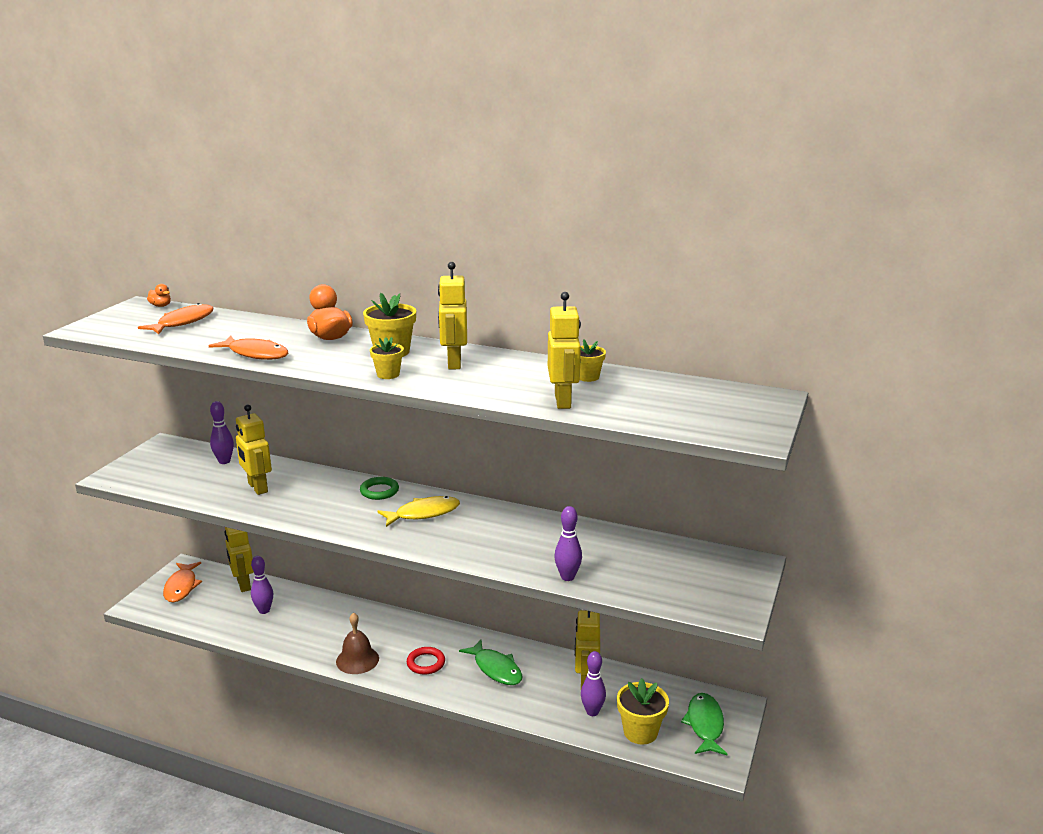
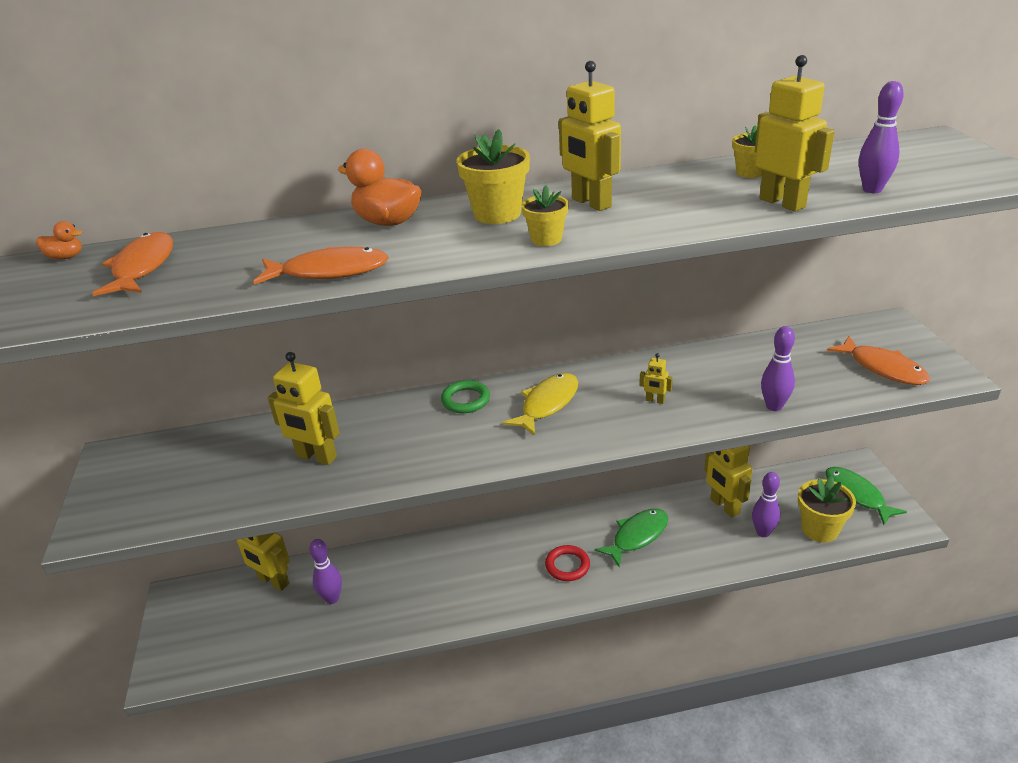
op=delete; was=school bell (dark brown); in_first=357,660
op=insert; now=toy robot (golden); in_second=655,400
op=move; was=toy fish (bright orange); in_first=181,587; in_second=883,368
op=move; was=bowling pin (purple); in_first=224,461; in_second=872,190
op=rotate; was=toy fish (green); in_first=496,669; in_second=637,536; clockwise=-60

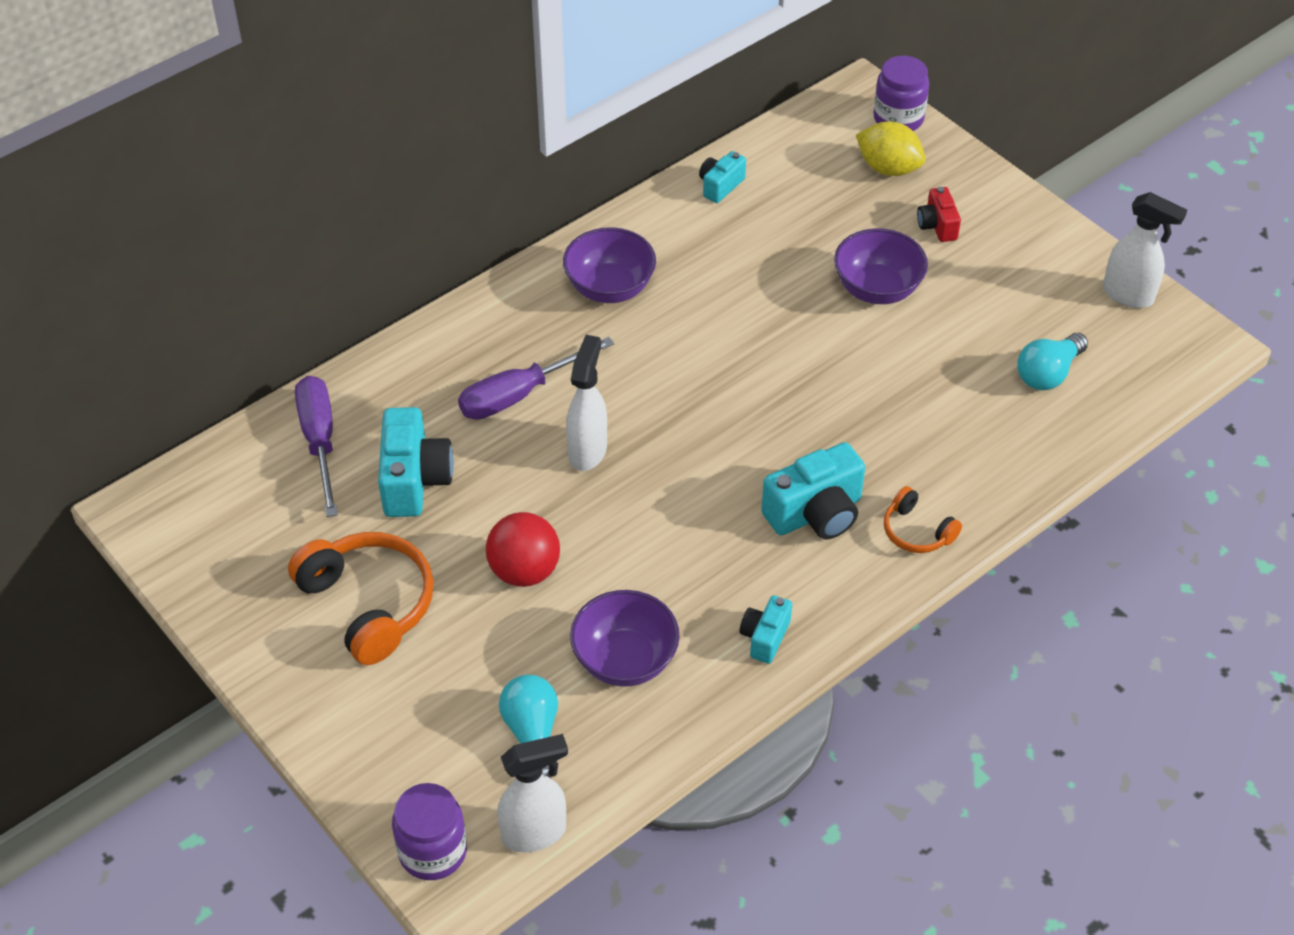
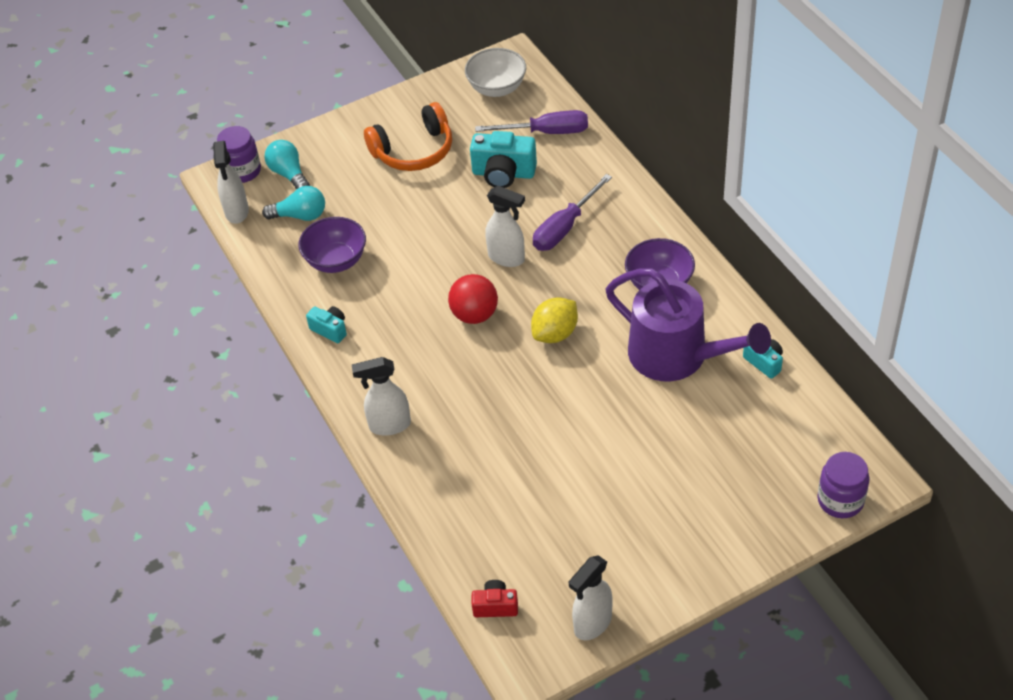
op=delete; was=compact camera (turquoise); in_first=815,513
op=delete; was=serving bowl (purple); in_first=877,289
op=insert; now=serving bowl (pure white); in_second=497,88
op=insert; now=watering pot (purple); in_second=677,356
op=move; was=ball (crimson); in_first=524,571; in_second=474,315
op=move; was=lemon (golden); in_first=888,168; in_second=555,333
op=move; was=compact camera (crimson); in_first=937,226; in_second=495,606
op=move; was=bulb (turquoise); in_first=1048,374; in_second=289,174
op=replace; was=headset (bright orange); now=spray bottle (pure white); in_first=916,531; in_second=389,425
op=rotate; was=flat screwdriver (purple); in_first=519,395; in_second=565,227; clockwise=-120

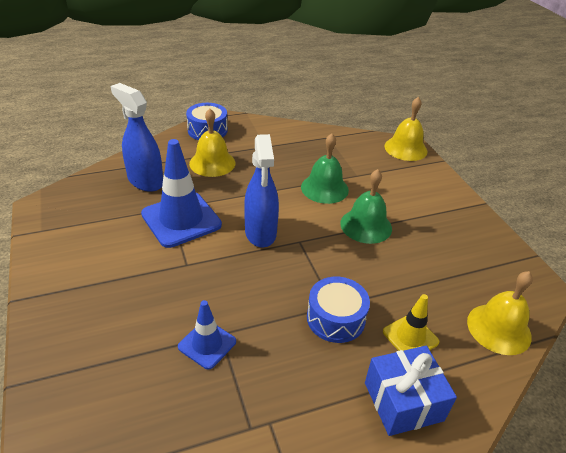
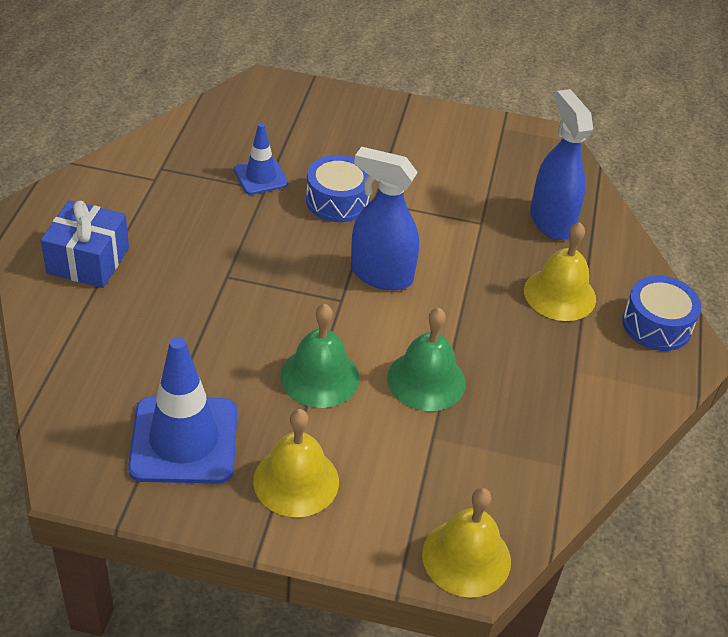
op=delete; was=road cone (golden); in_first=410,337
op=move; was=road cone (blue); in_first=181,219; in_second=184,440
op=move; was=drum (blue); in_first=335,318; in_second=337,200
op=move; was=school bell (golden); in_first=499,328; in_second=296,481
op=rotate; was=spray bottle (blue); in_first=145,181; in_second=551,221; clockwise=-90

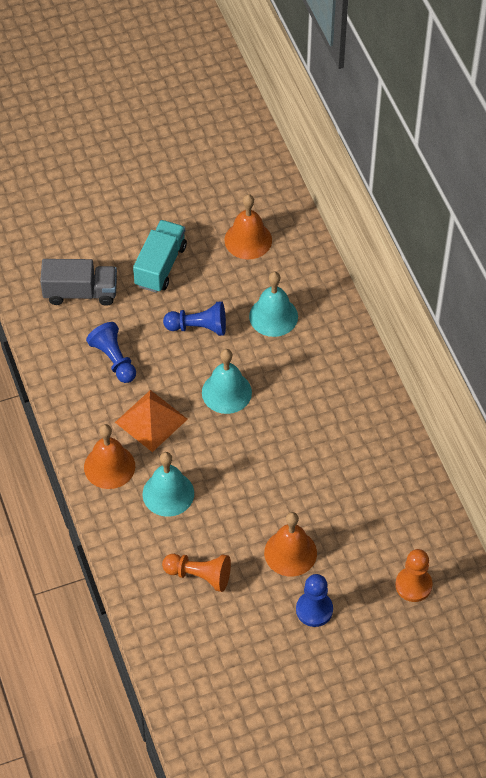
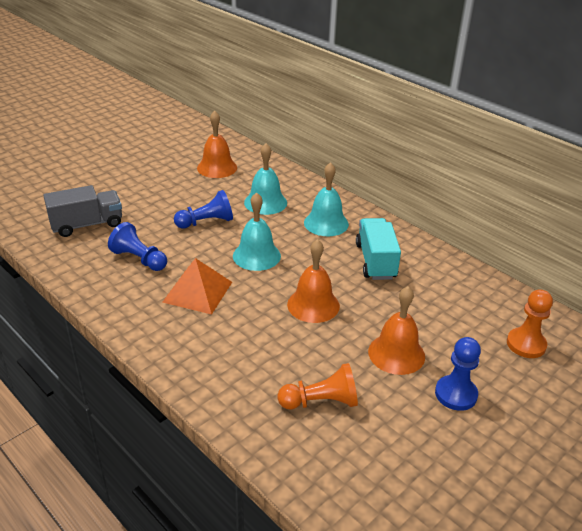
op=move; was=school bell (bright orange); in_first=109,466; in_second=313,305
op=move; was=toy truck (turquoise); in_first=160,266; in_second=375,261
op=move; was=school bell (turquoise); in_first=168,493; in_second=326,223

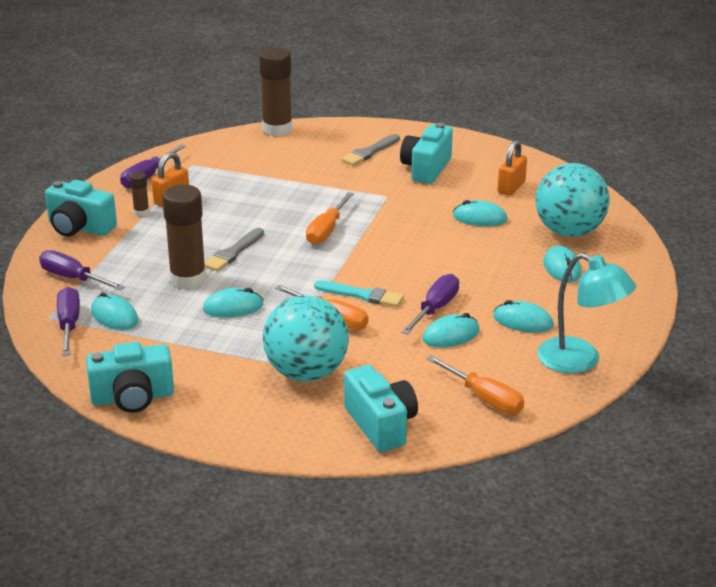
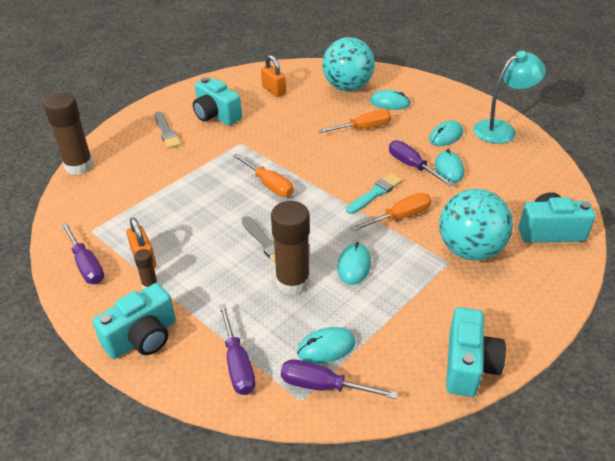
op=delete; was=PC mouse (turquoise); in_first=480,218
op=move; was=flat screwdriver (bright orange); in_first=485,399; in_second=363,128
op=rotate; was=flat screwdriver (purple); in_first=72,278; in_second=238,364; clockwise=-75

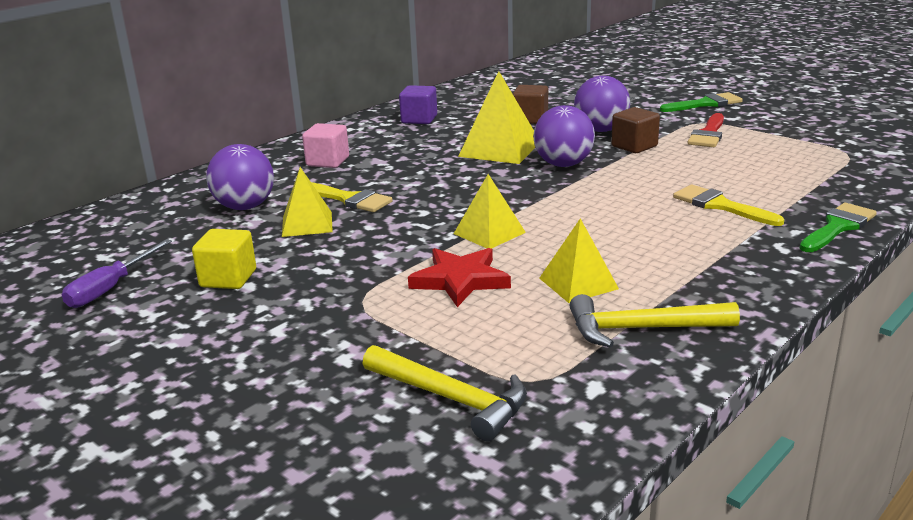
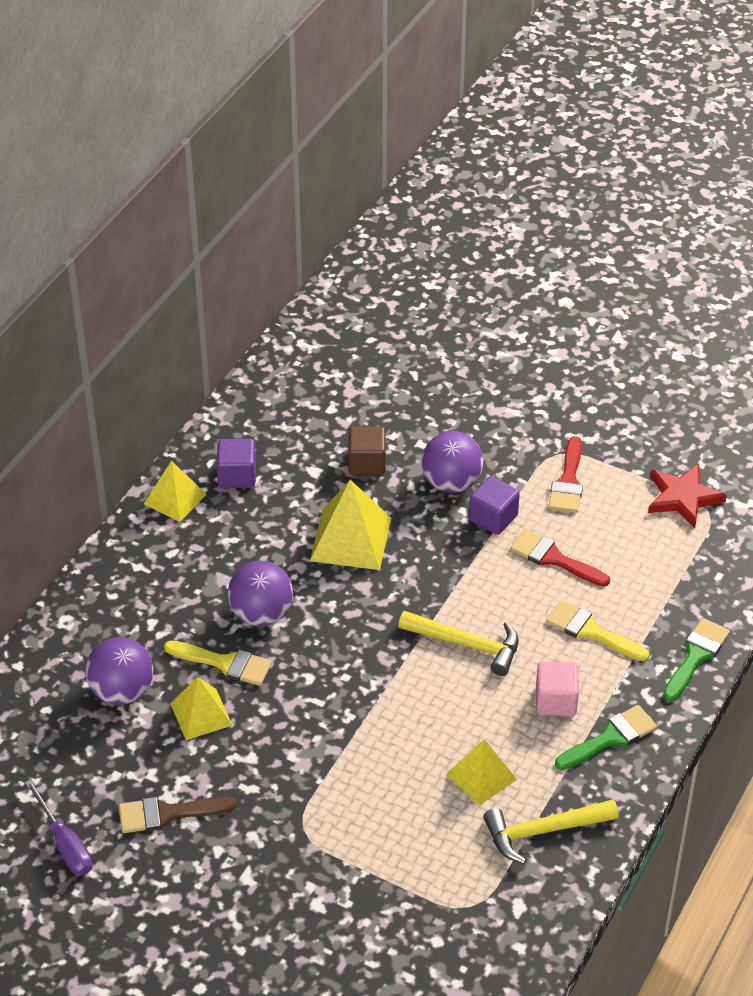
op=insert; now=paint brush (crimson); in_second=553,558
op=move; was=solid cube (rosy); in_first=327,161; in_second=555,701
op=move; was=hammer (golden); in_first=451,399; in_second=466,644
op=move; was=star shape (crimson); in_first=460,280; in_second=683,498
op=move; was=solid pyramid (golden); in_first=489,233; in_second=175,499
op=move; was=ball (purple); in_first=563,164; in_second=261,614
op=move; was=paint brush (green); in_first=705,104; in_second=610,738
op=replace; was=solid cube (golden); now=paint brush (dark brown); in_first=228,278; in_second=167,814
op=recolor; was=solid cube (dark brown); now=solid cube (purple); in_first=634,146; in_second=493,518
op=rotate; was=flat screwdriver (purple); in_first=111,288; in_second=65,843; clockwise=-45

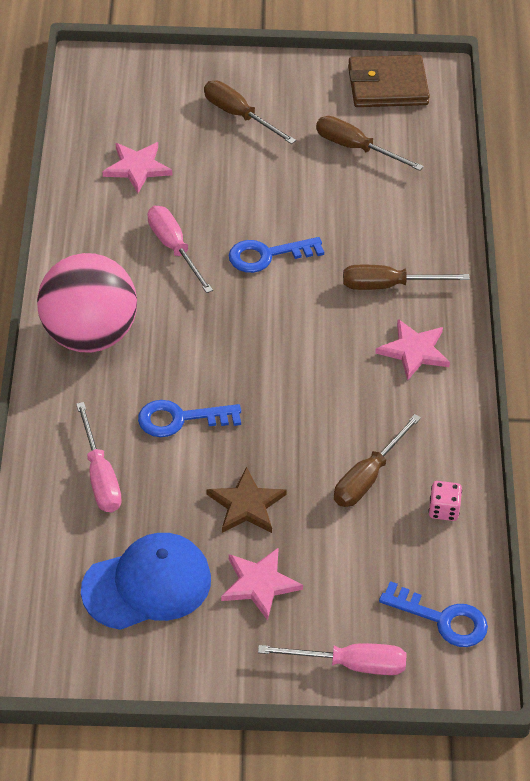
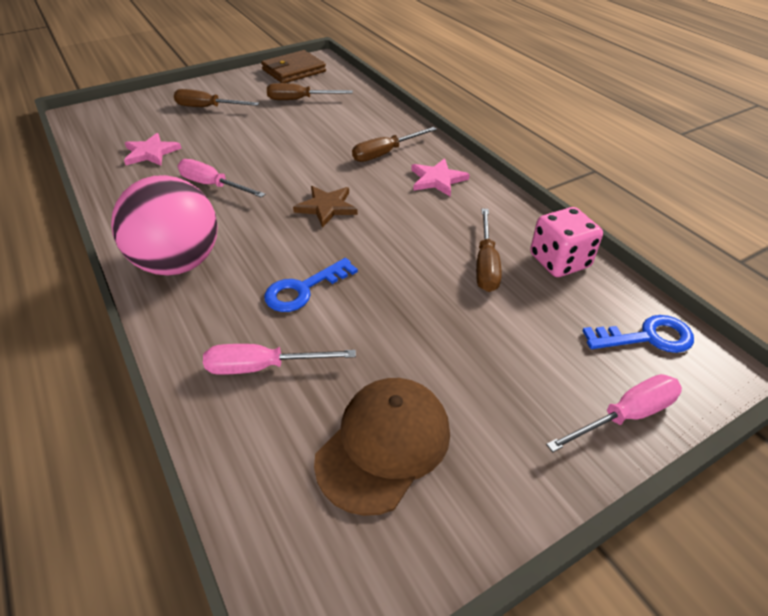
op=delete; was=star shape (rosy); in_first=259,584
op=delete; was=latchkey (blue); in_first=267,255
op=move; was=star shape (dark brown); in_first=246,505; in_second=326,207
op=recolor; was=cap (blue); now=cap (dark brown); in_first=147,585; in_second=384,445
op=rotate; was=flat screwdriver (rosy); in_first=100,476; in_second=263,367; clockwise=135
op=resize; was=dice (rosy); in_first=443,510; in_second=559,261; ratio=1.83

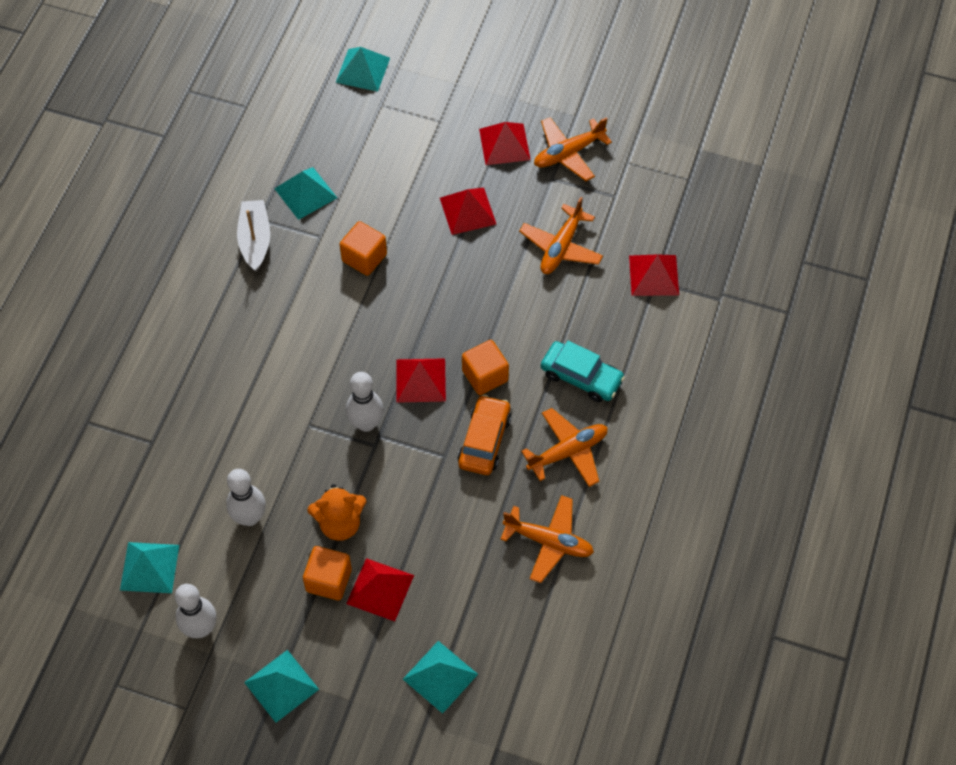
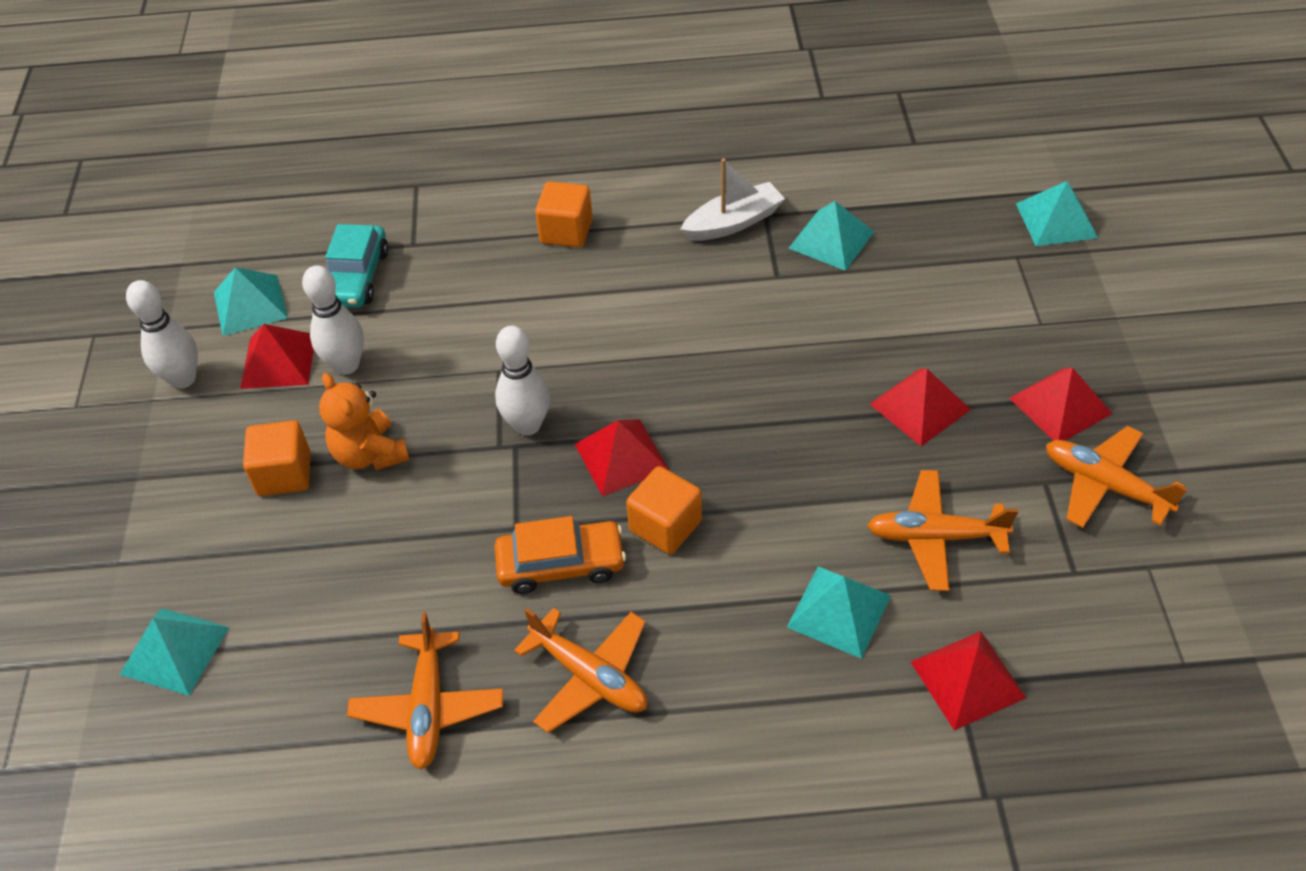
op=move; was=solid pyramid (turquoise); in_first=281,685; in_second=839,611
op=move; was=solid cube (bright orange); in_first=364,257; in_second=566,231
op=move; was=solid pyramid (crimson); in_first=380,589; in_second=278,361
op=move; was=automobile (turquoise); in_first=581,377; in_second=356,277

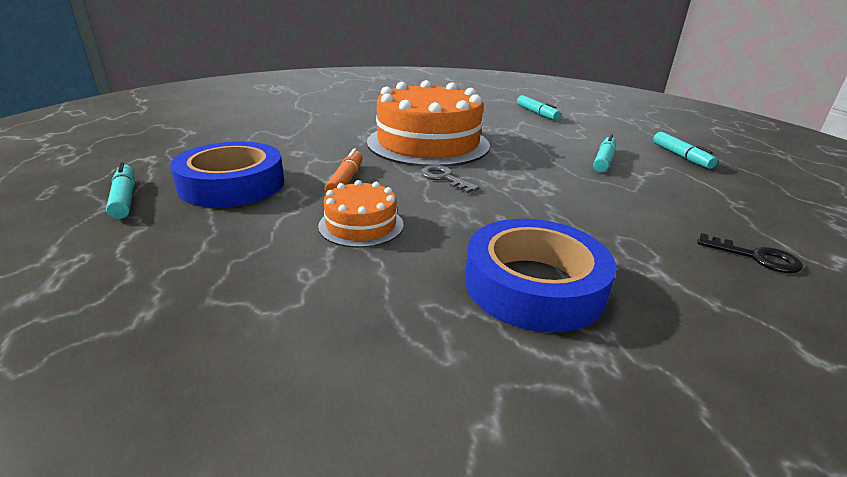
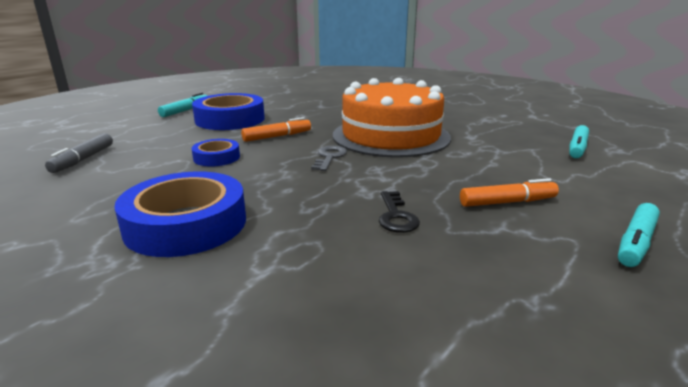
op=insert; now=marker pen (grey); in_second=83,159
op=move; was=latchkey (ebony); in_first=755,257; in_second=396,216
op=replace; was=cake (bright orange); now=sticky tape (blue); in_first=361,225; in_second=216,157
op=recolor; was=marker pen (turquoise); now=marker pen (bright orange); in_first=604,160; in_second=507,202

